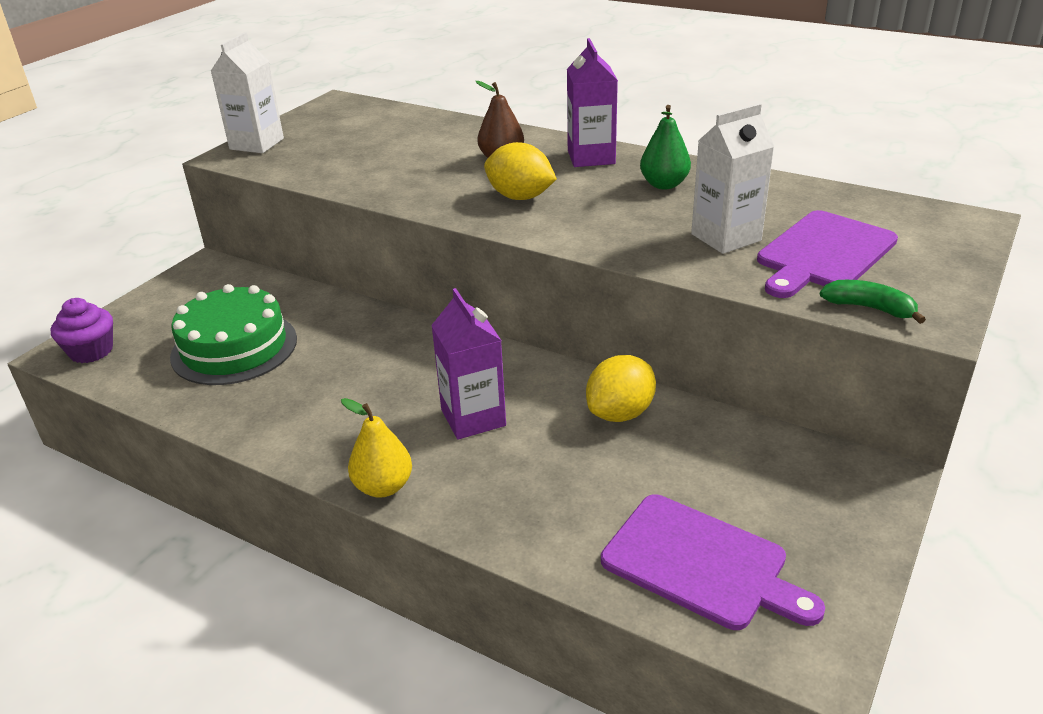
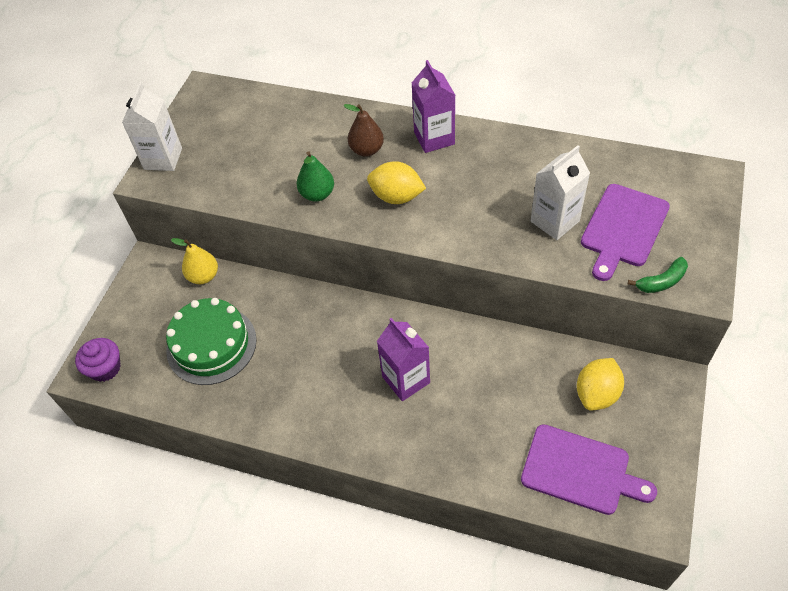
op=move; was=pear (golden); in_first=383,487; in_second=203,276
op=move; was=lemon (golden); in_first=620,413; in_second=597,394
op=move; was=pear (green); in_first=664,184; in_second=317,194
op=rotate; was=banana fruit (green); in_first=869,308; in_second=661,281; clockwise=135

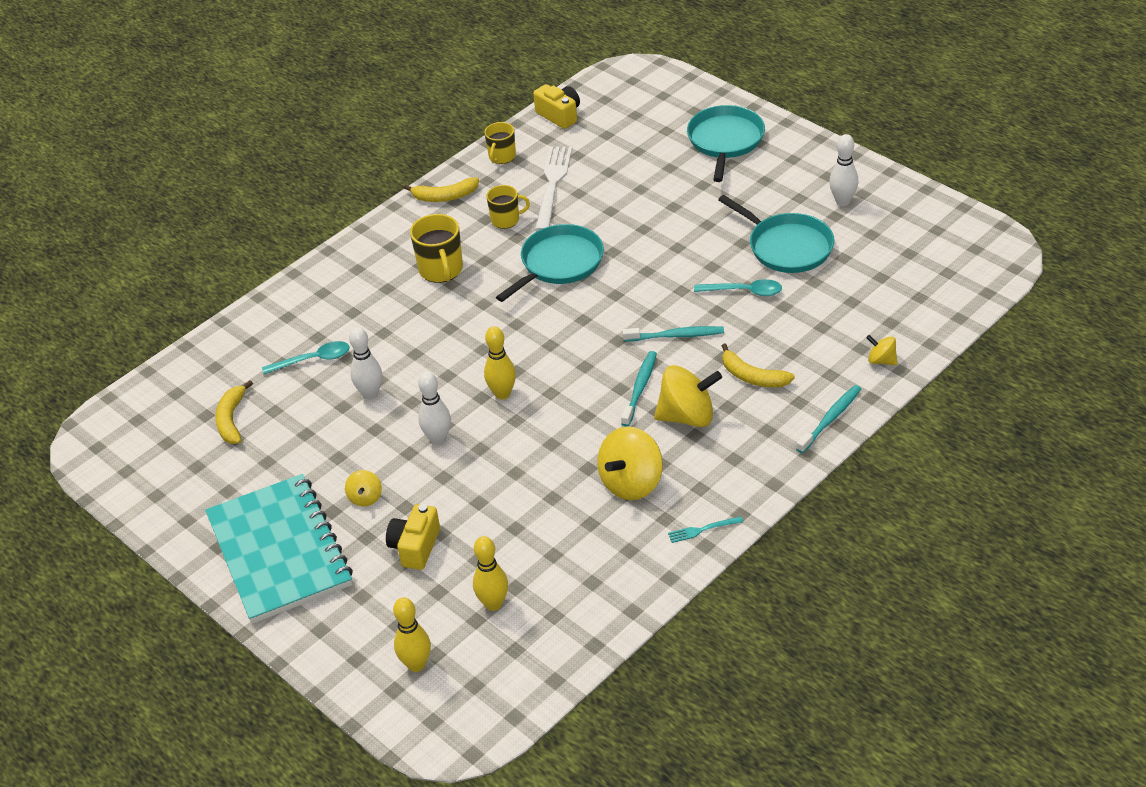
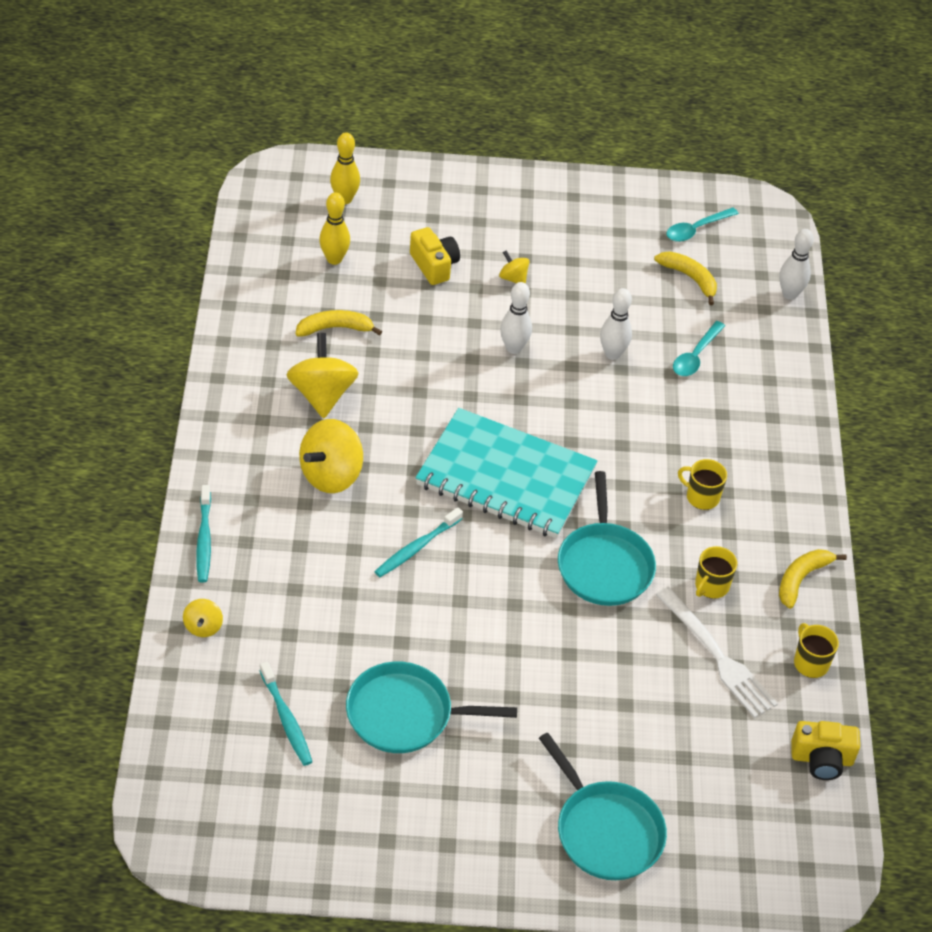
op=delete; was=bowling pin (golden); in_first=502,394
op=delete; was=fork (turquoise); in_first=702,530
op=move; was=exercise book (turquoise); in_first=279,551; in_second=506,477
op=move; was=tooth brush (turquoise); in_first=640,388; in_second=286,719
op=move; was=teaspoon (turquoise); in_first=744,291; in_second=696,229
op=move; was=banana fruit (golden); in_first=752,376; in_second=335,328
op=move; was=bowling pin (pure white); in_first=842,201; in_second=789,294
op=rotate; was=toy top (golden); in_first=881,360; in_second=203,627; clockwise=105
op=resize; was=tea mug (golden); in_first=441,270; in_second=701,497; ratio=0.65

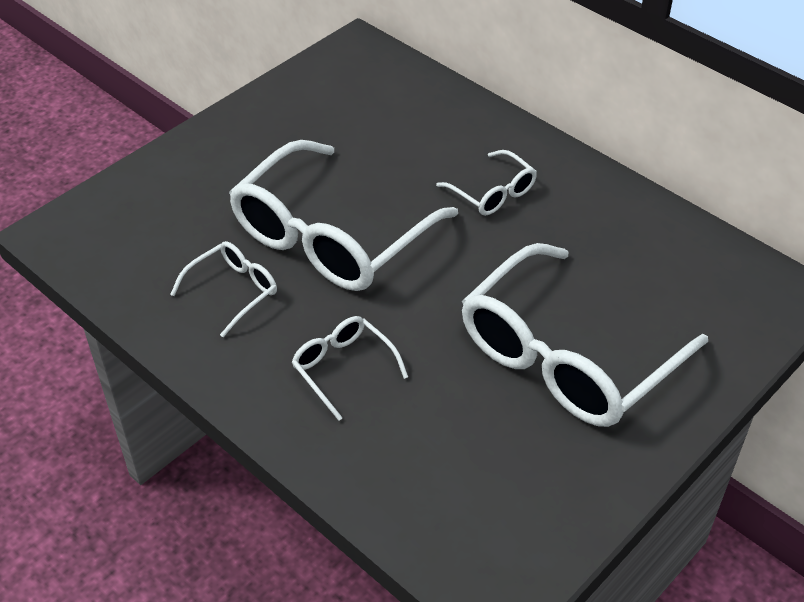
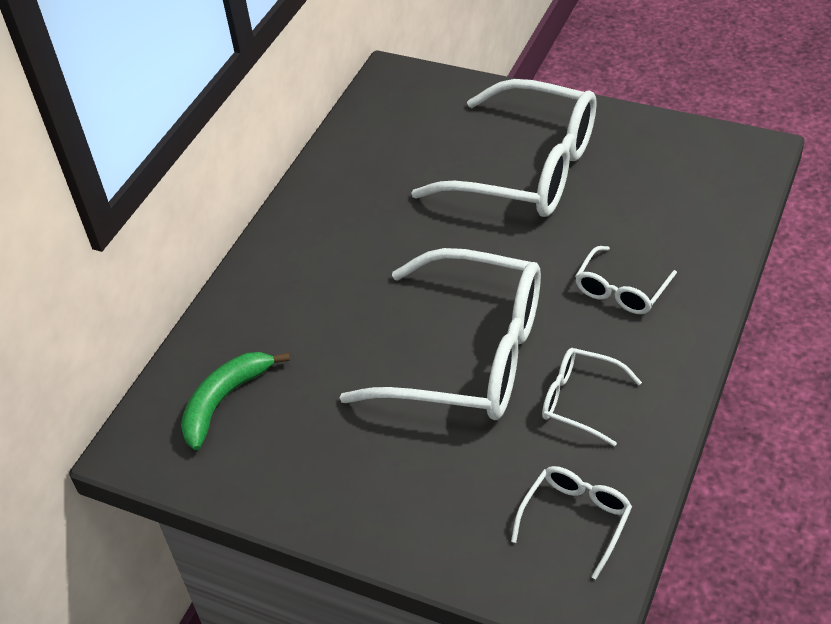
op=insert; now=banana fruit (green); in_second=224,401
op=move; was=spectacles (pure white); in_first=493,193; in_second=576,519

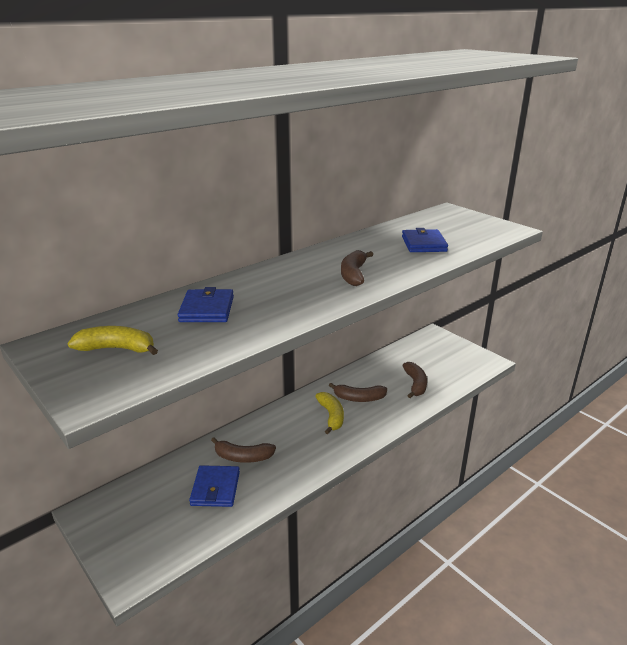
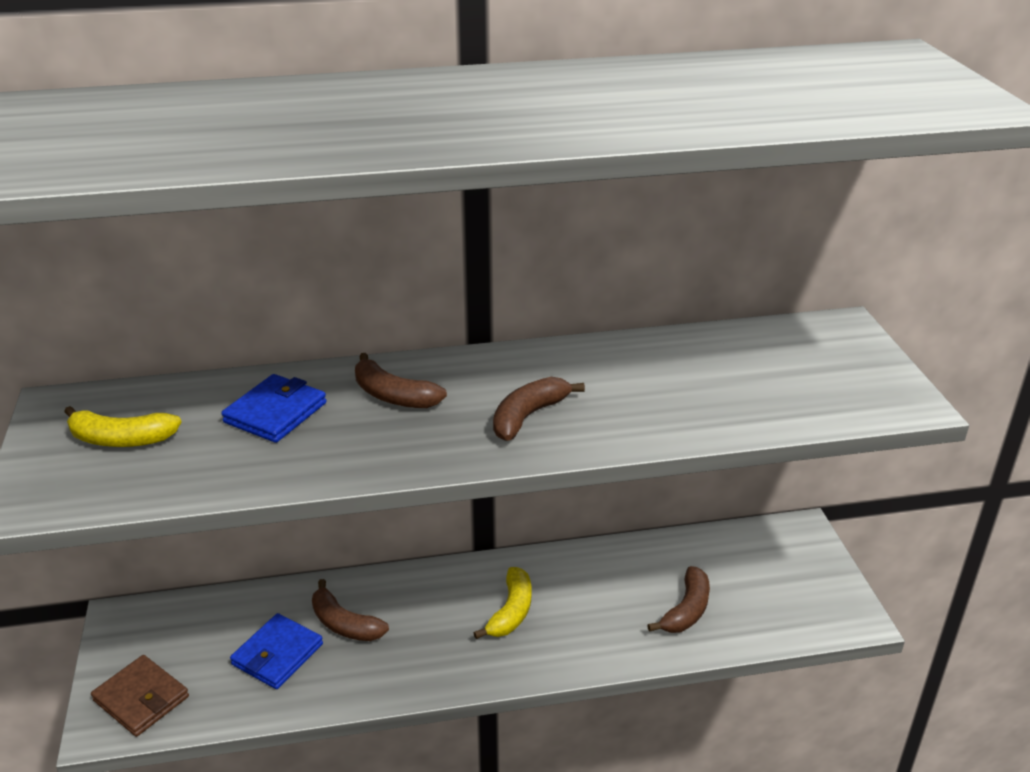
op=delete; was=billfold (blue); in_first=423,244
op=insert; now=billfold (dark brown); in_second=141,698
op=move; was=banana fruit (dark brown); in_first=359,398; in_second=393,396
op=rotate; was=banana fruit (golden); in_first=117,349; in_second=121,439; clockwise=150

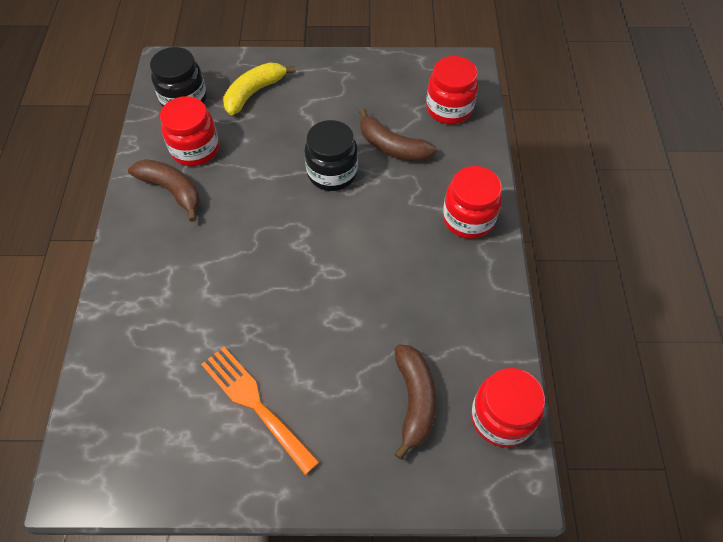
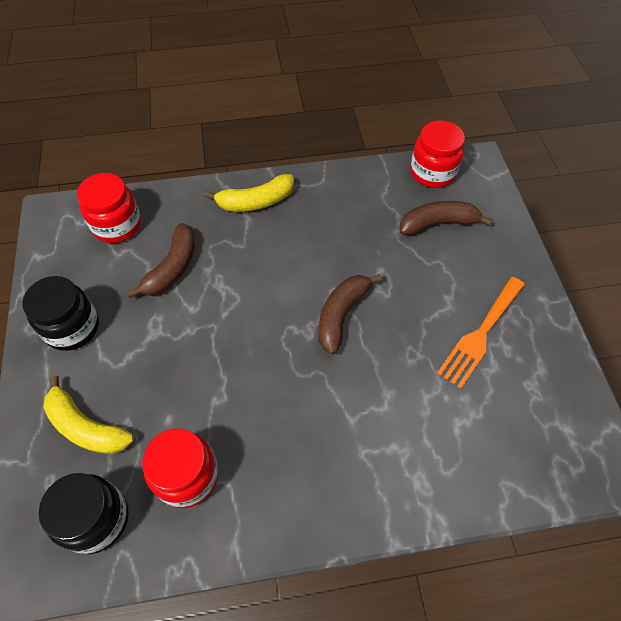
op=move; was=banana fruit (dark brown); in_first=172,190; in_second=341,315
op=move; was=jar (ebony); in_first=332,173; in_second=72,327
op=replace; was=jar (crimson); now=banana fruit (golden); in_first=468,218; in_second=256,201

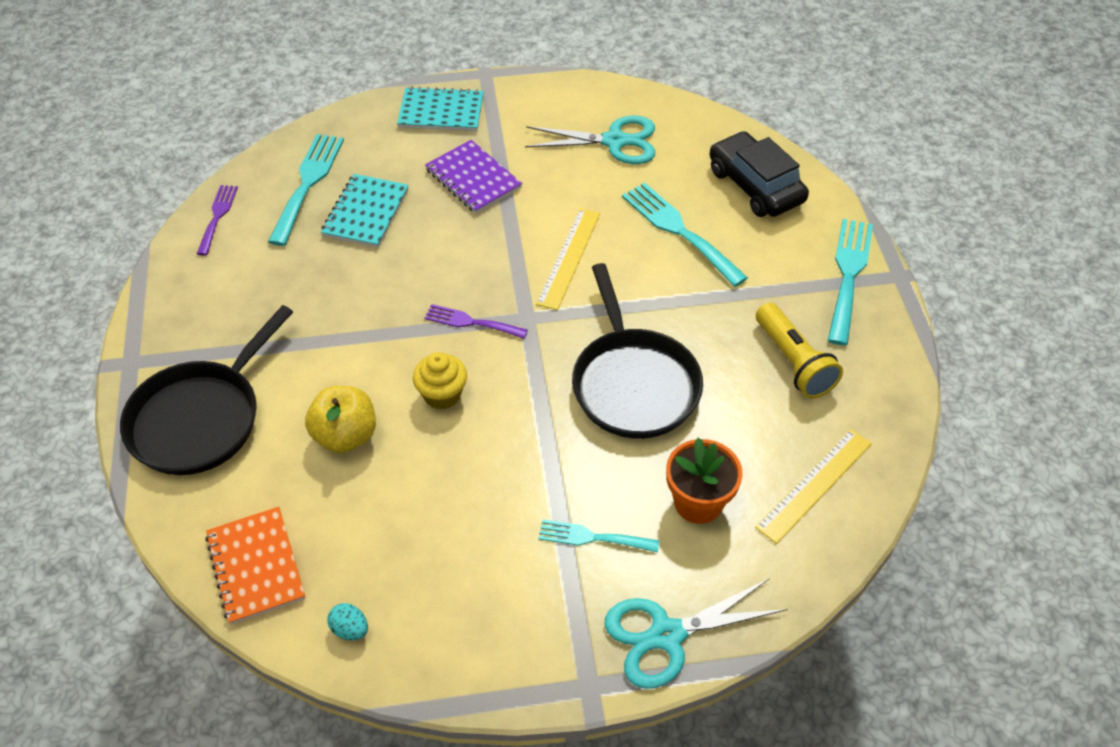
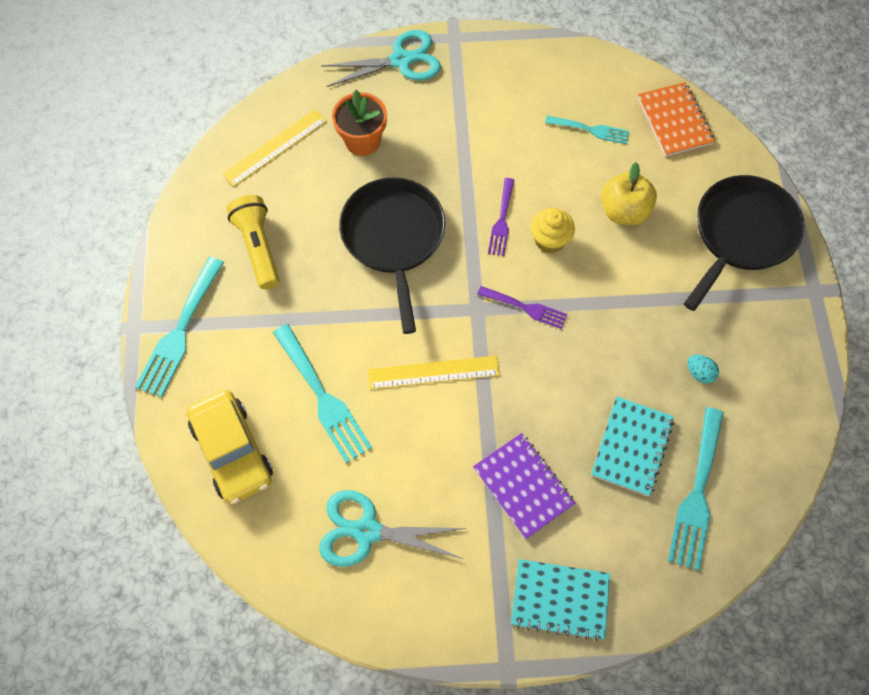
op=move; was=fork (purple); in_first=217,216; in_second=502,221
op=move; was=egg (turquoise); in_first=350,629; in_second=699,373
op=move; was=fork (turquoise); in_first=592,537; in_second=591,130
op=recolor; was=automobile (ebony); now=automobile (golden); in_first=755,186; in_second=232,451
op=rotate; was=measuring stick (golden); in_first=568,258; in_second=433,372; clockwise=60

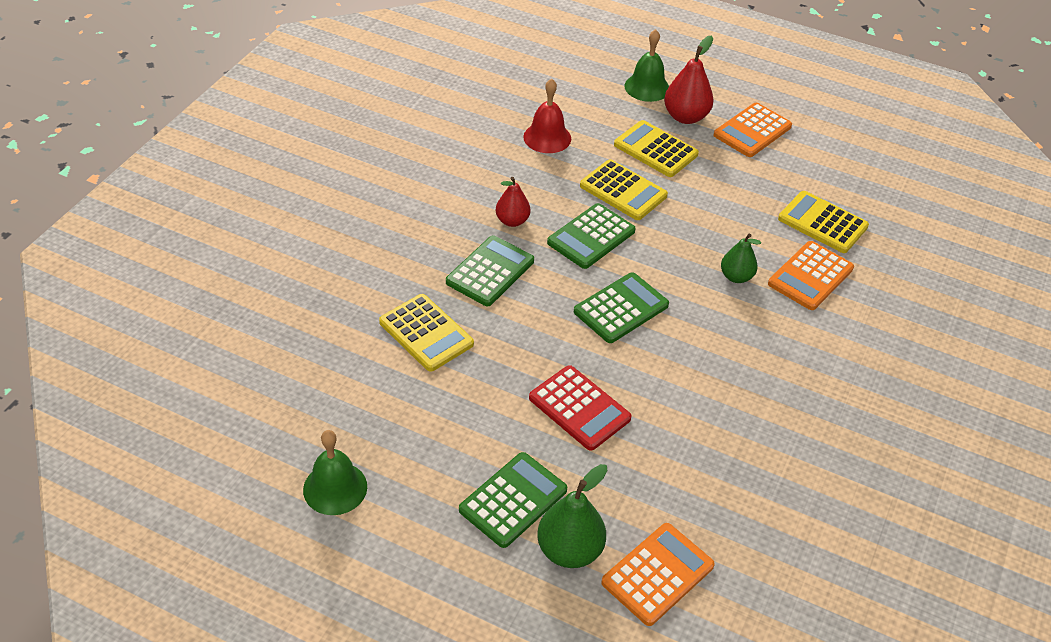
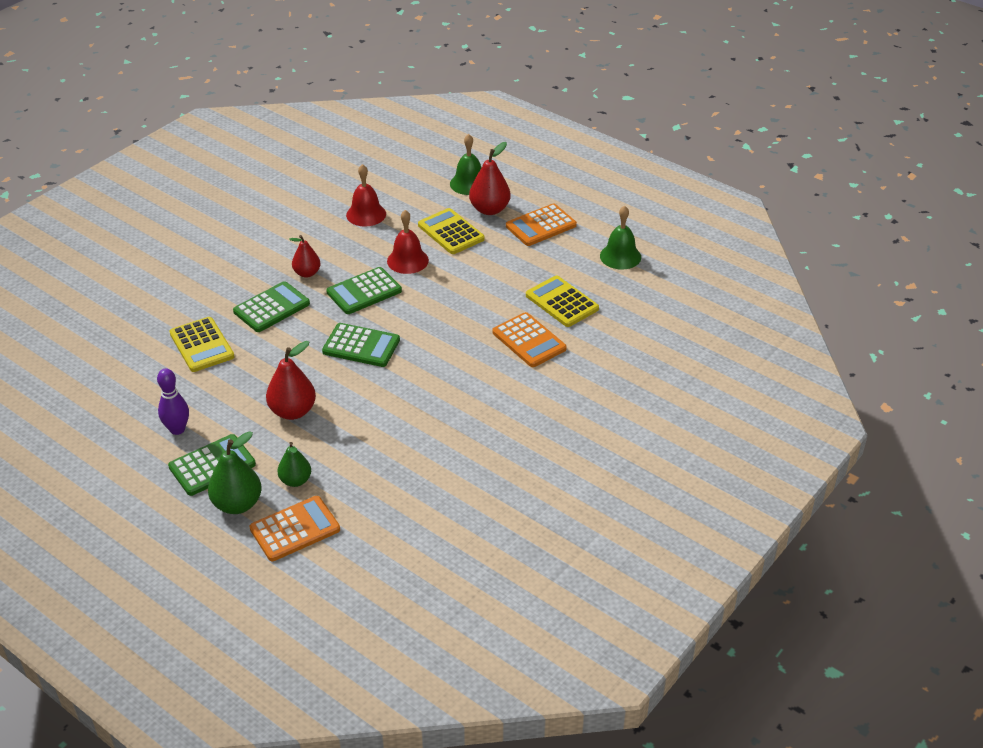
op=insert; now=bowling pin (purple); in_second=177,429
op=move; was=school bell (green); in_first=335,488; in_second=620,256
op=move; was=pear (green); in_first=736,277; in_second=295,480
op=replace; was=adding machine (crimson); now=pear (crimson); in_first=579,408; in_second=293,411
op=replace; was=adding machine (golden); now=school bell (crimson); in_first=623,191; in_second=407,260
op=rotate; was=adding machine (green); in_first=621,308; in_second=361,346; clockwise=45
op=rotate; was=adding machine (bright orange); in_first=810,276; in_second=529,341; clockwise=-90

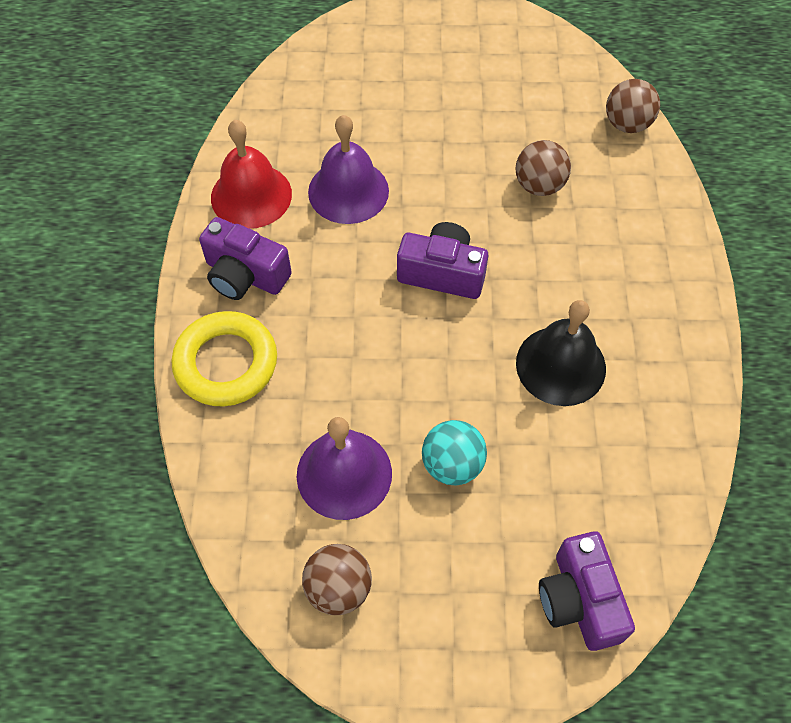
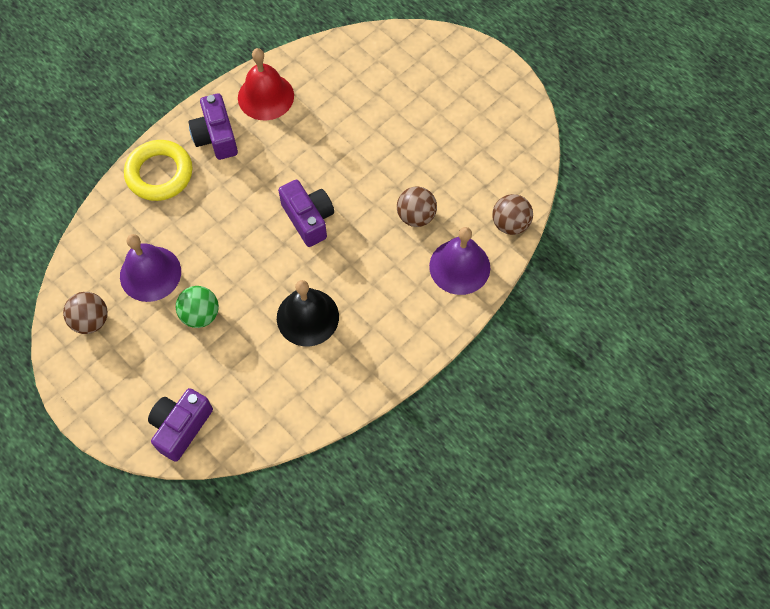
op=move; was=school bell (purple); in_first=348,191; in_second=459,266
op=recolor; was=ball (turquoise); now=ball (green); in_first=452,464; in_second=200,315

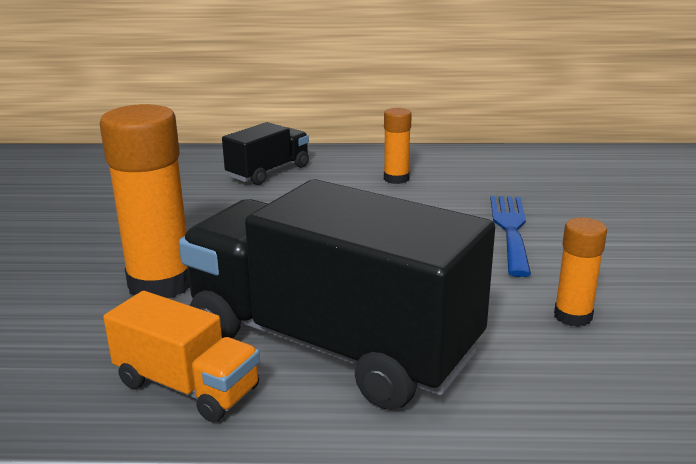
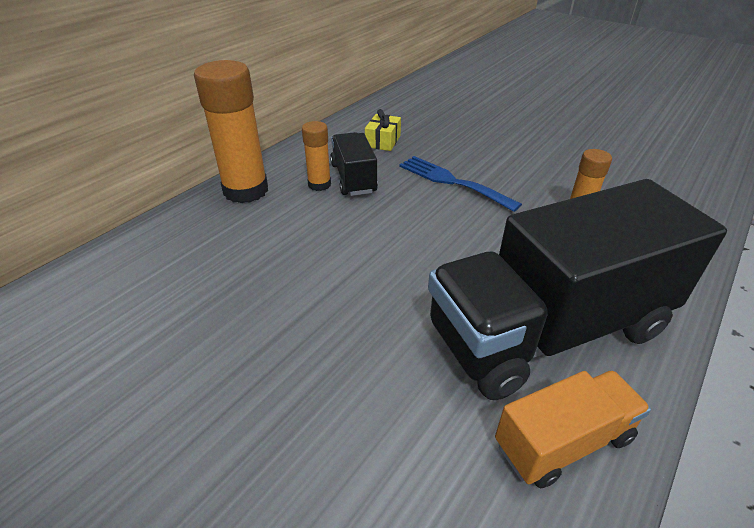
op=insert; now=present (golden); in_second=383,141
op=move; was=glue (bright orange); in_first=161,284; in_second=246,190
op=move; was=toy truck (ebony); in_first=268,172; in_second=353,178

